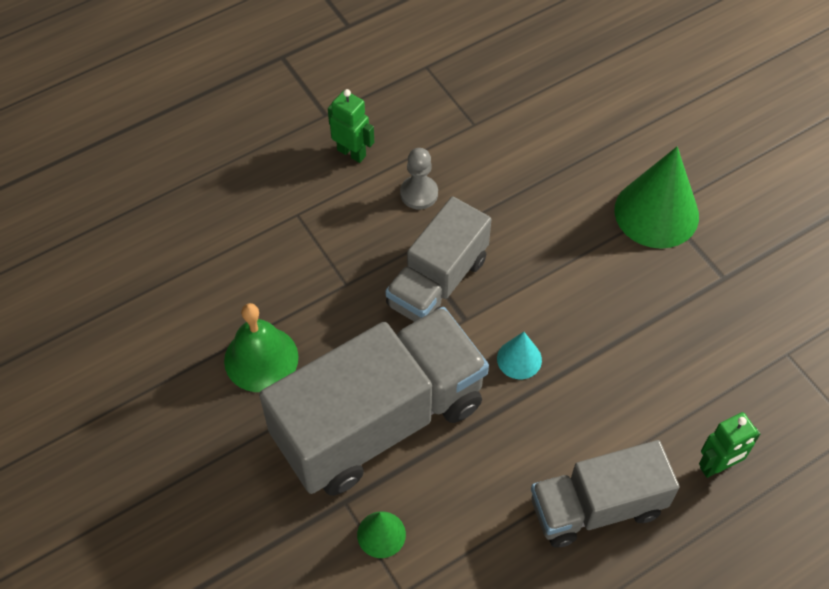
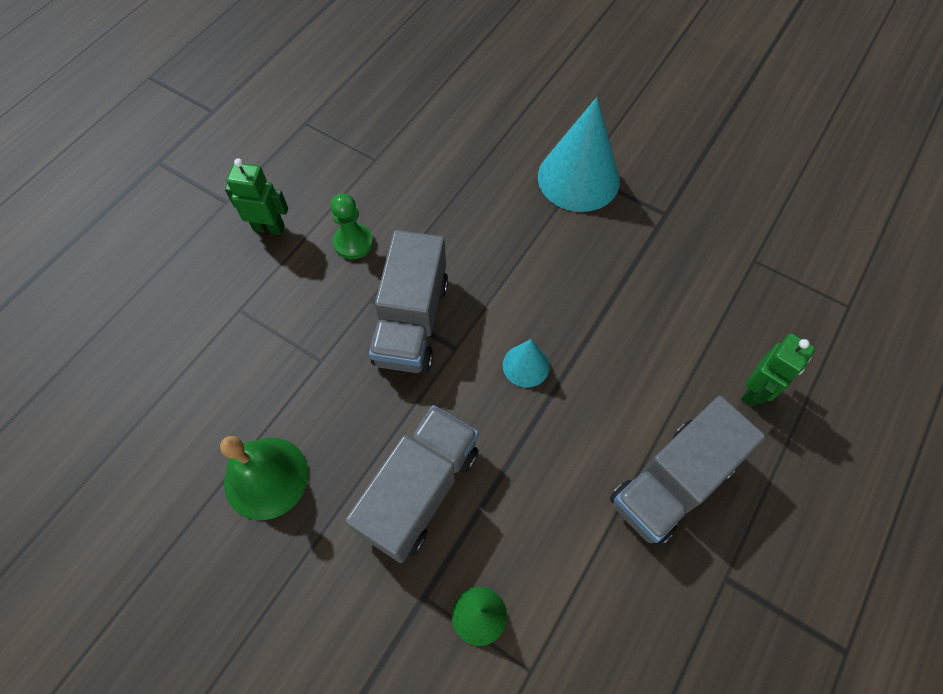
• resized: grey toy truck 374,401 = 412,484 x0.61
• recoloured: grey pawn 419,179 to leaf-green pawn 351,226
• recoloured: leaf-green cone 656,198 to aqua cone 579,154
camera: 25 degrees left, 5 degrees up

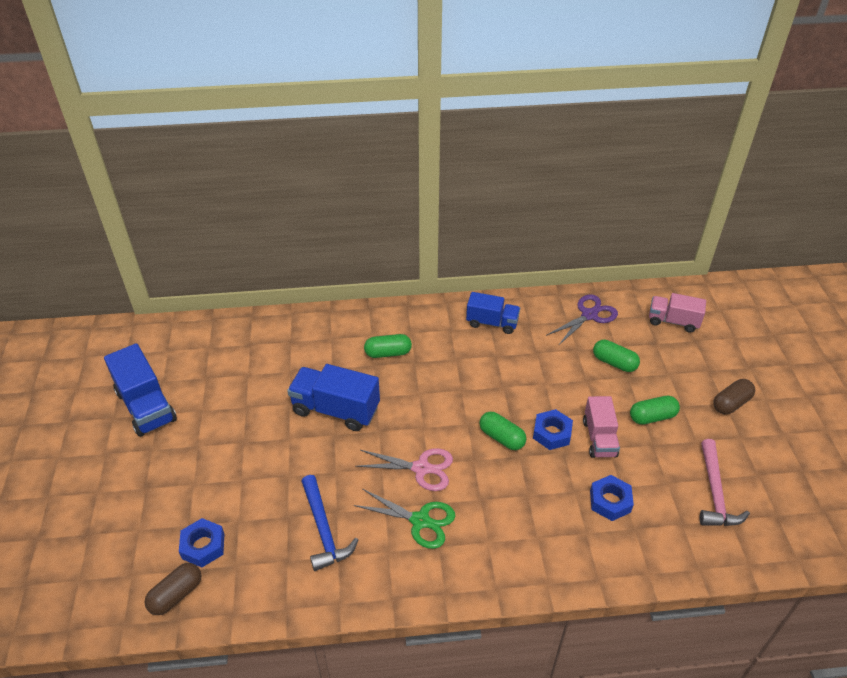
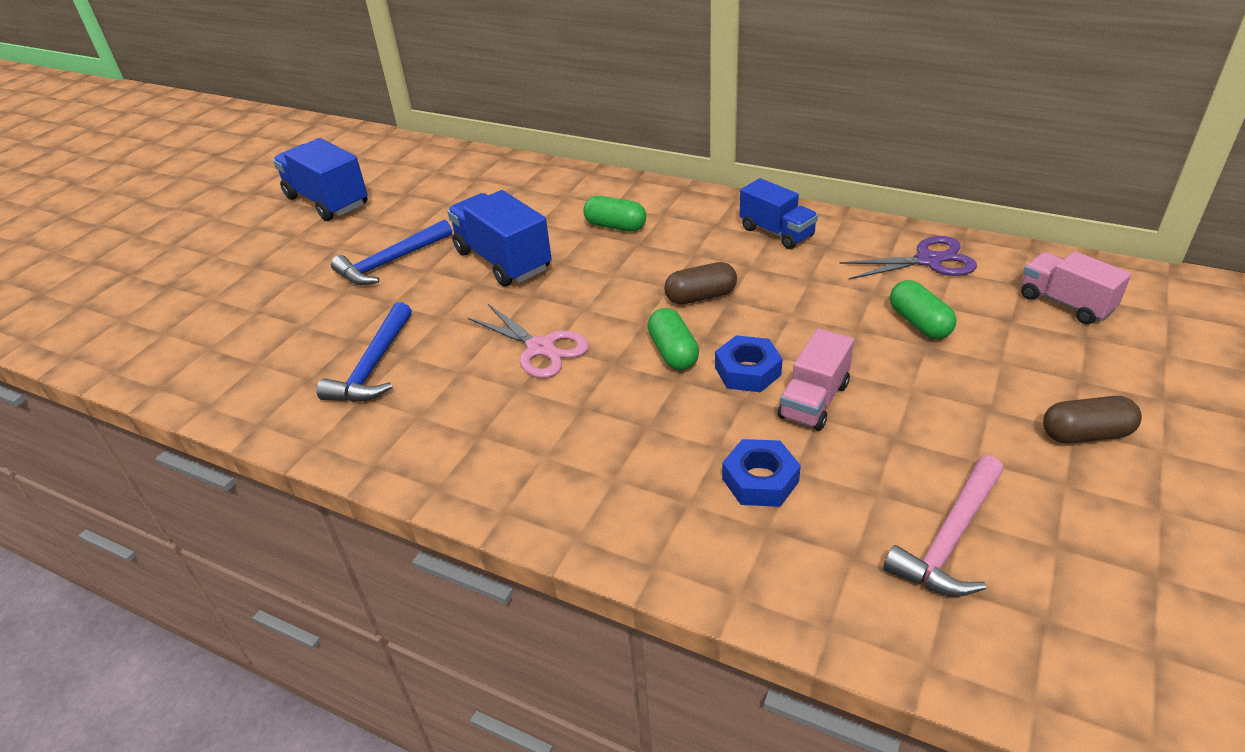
• turned: royal blue toy truck 140,390 = 320,179 135 degrees clockwise
• moved: brown pill 172,589 to 700,283
• removed: royal blue hex nut 201,542
• removed: leaf-green shears 405,519
• removed: leaf-green pill 655,410
• added: royal blue hammer 391,252
camera: 35 degrees right, 5 degrees down

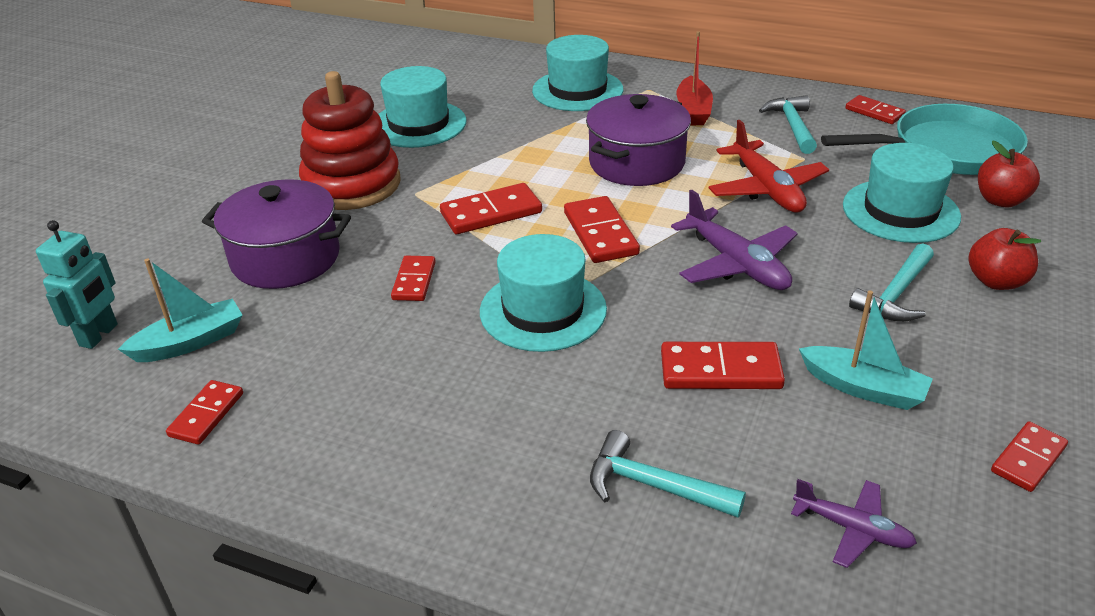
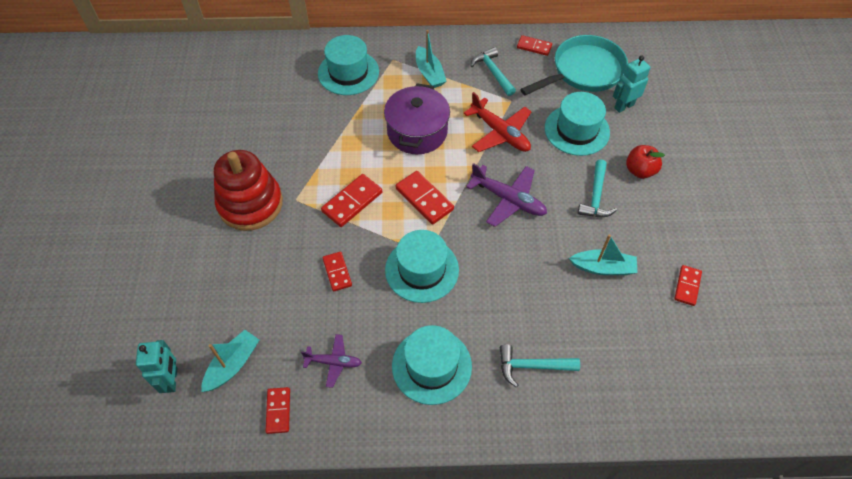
• removed: purple pot 276,234
• moved: aqua tall hat 422,107 to 432,365
• removed: scarlet domino piece 723,365
• recoloured: scarlet boat 694,78 to aqua boat 431,59
• moved: purple plane 854,523 to 331,361
• replaced: scarlet apple fruit 1009,174 to aqua robot 631,84
camera: 25 degrees left, 20 degrees up

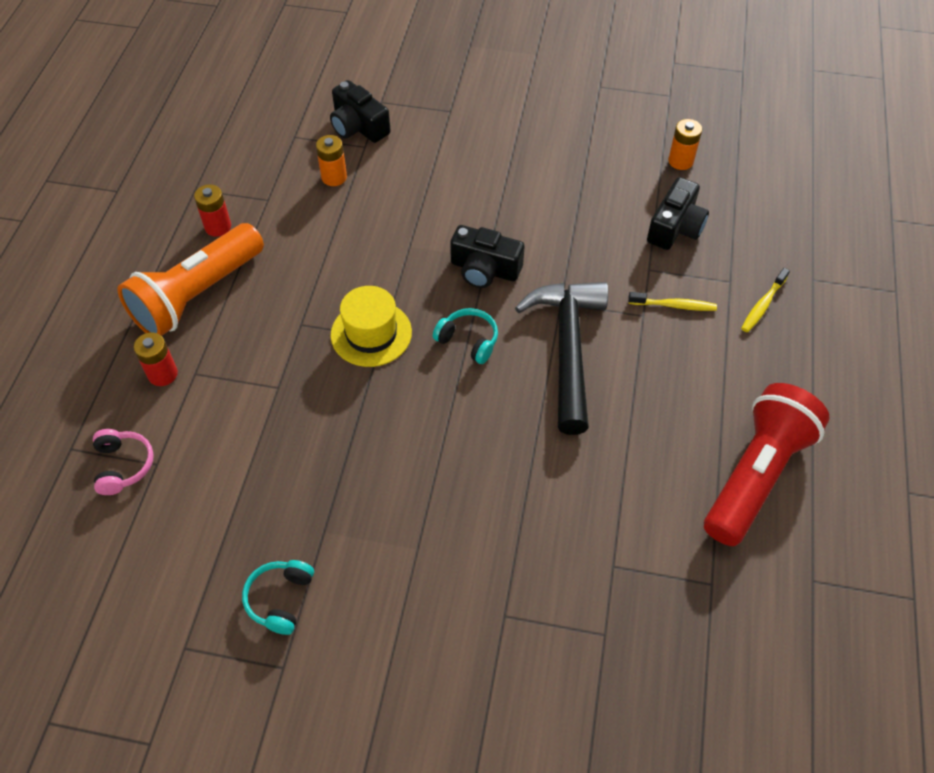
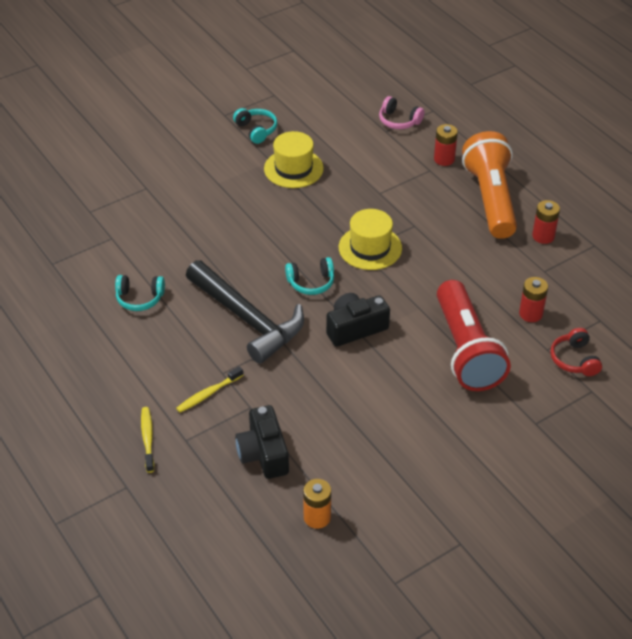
• recoloured: orange-coloured battery 331,160 to scarlet battery 533,299
• replaced: ebony compact camera 360,111 to scarlet headset 576,352
• moved: scarlet torch 767,464 to 474,335
• added: aqua headset 140,293
• added: bright yellow tall hat 294,159
camera: 135 degrees right, 10 degrees down

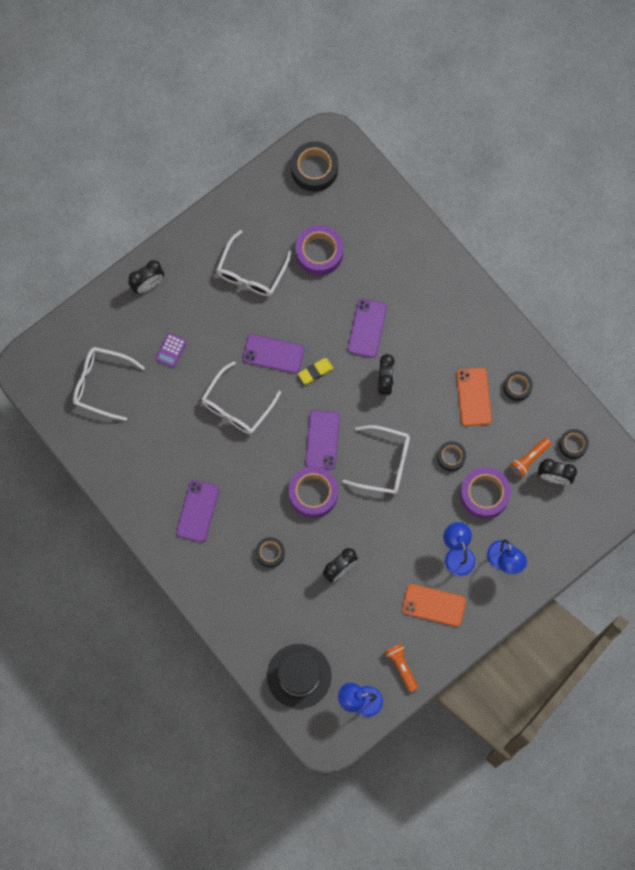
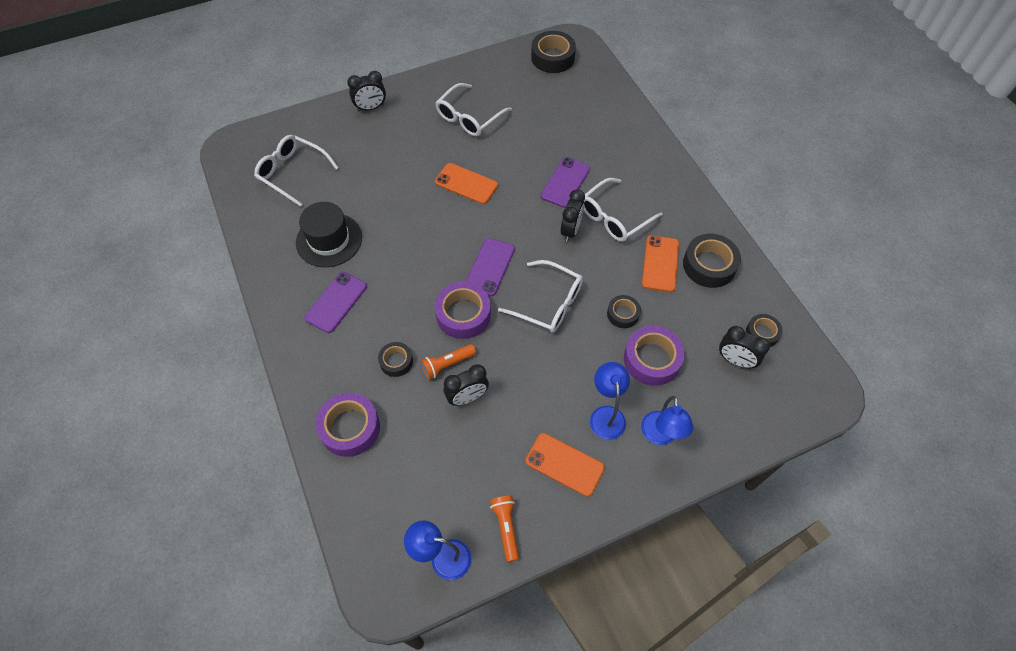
• removed: purple calculator 171,350
• moved: snow-white eyeglasses 241,397 to 623,210
• recoloured: purple smartphone 273,353 to orange-coloured smartphone 466,183
• moved: ebony tall hat 299,676 to 329,234
• moved: purple tape 319,250 to 347,425
• removed: bright yellow gum eraser 315,371
• resized: ebony tape 518,386 = 712,261 x1.71
• moved: orange-coloured torch 530,457 to 448,361
camera: 15 degrees right, 15 degrees down

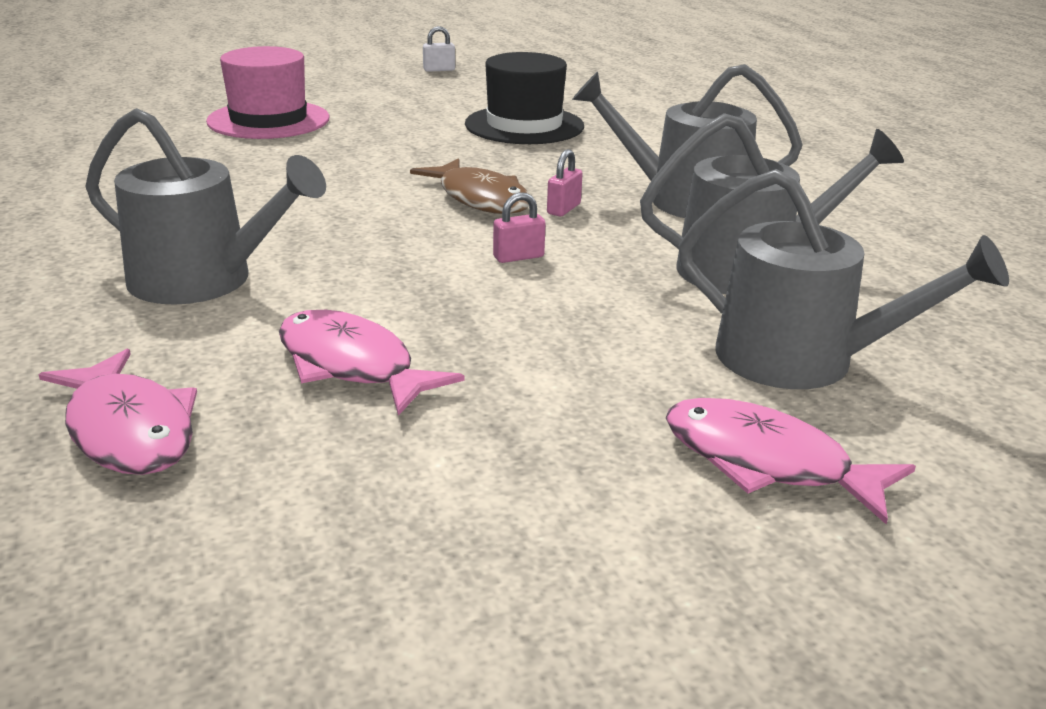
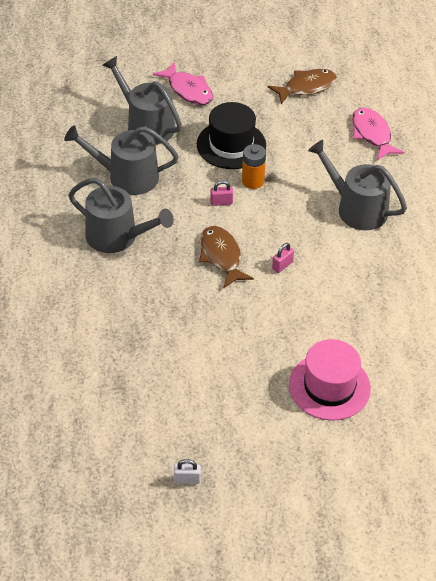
• removed: rose-pink fish 371,363
• moved: ebony tall hat 524,98 to 231,135
• moved: rose-pink small lock 565,183 to 283,258
• added: orange-coloured battery 254,166
• added: brown fish 302,86
camera: 165 degrees left, 20 degrees up

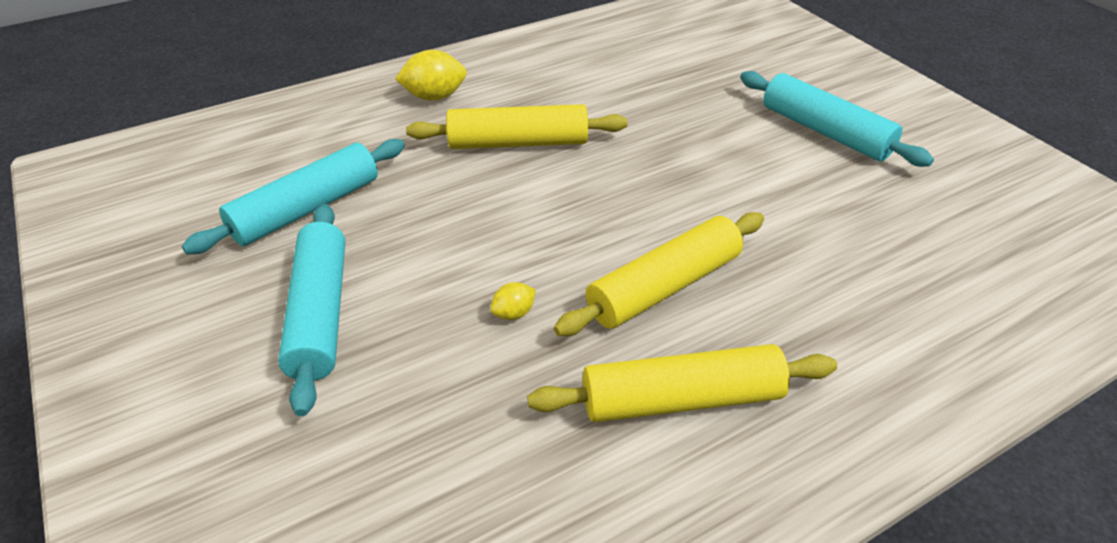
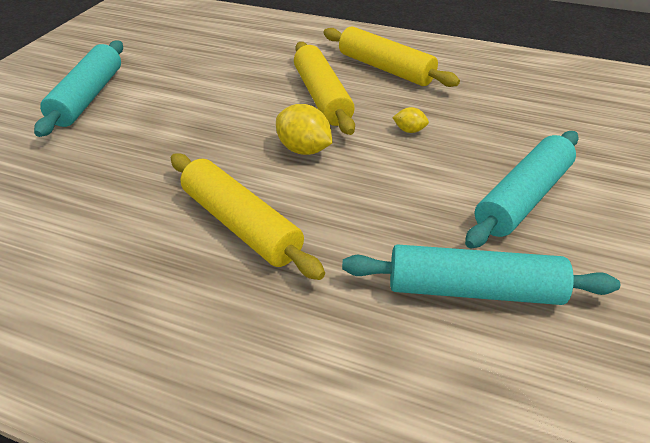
• moved: bright yellow lemon 431,75 to 304,129
• turned: bright yellow pastry roller 659,274 = 324,88 60 degrees clockwise
camera: 130 degrees left, 0 degrees up

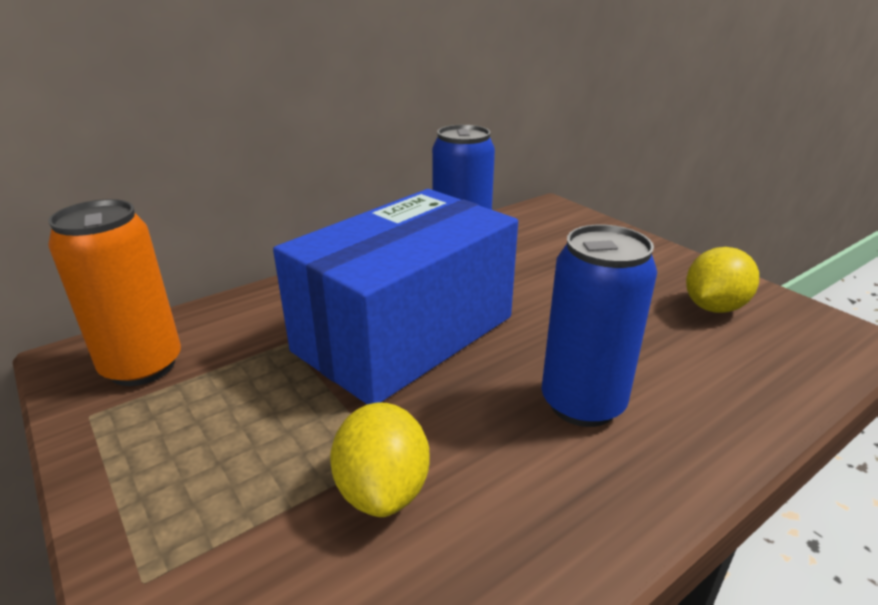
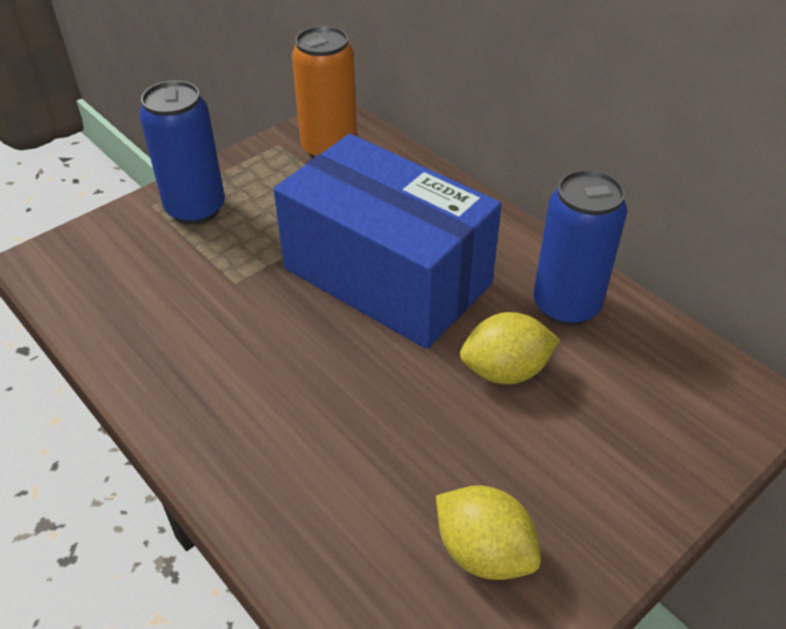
• moved: bright yellow lemon 380,459 to 510,348
• moved: royal blue tin 599,326 to 182,152
camera: 85 degrees right, 15 degrees up

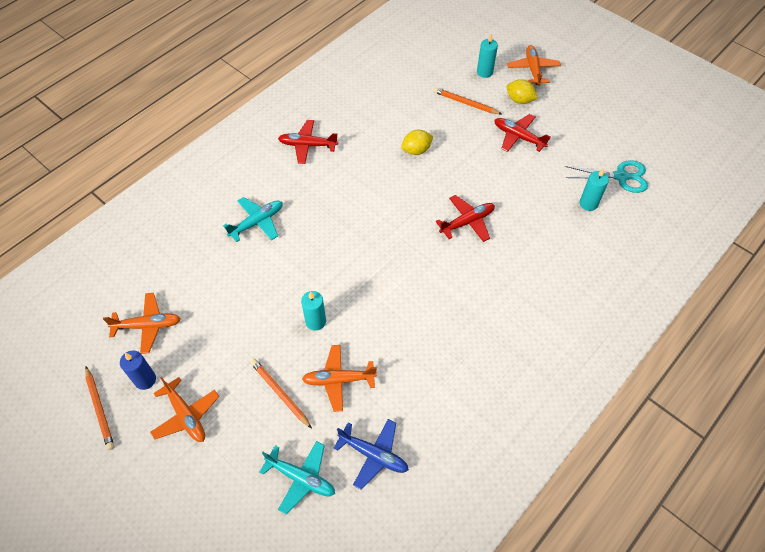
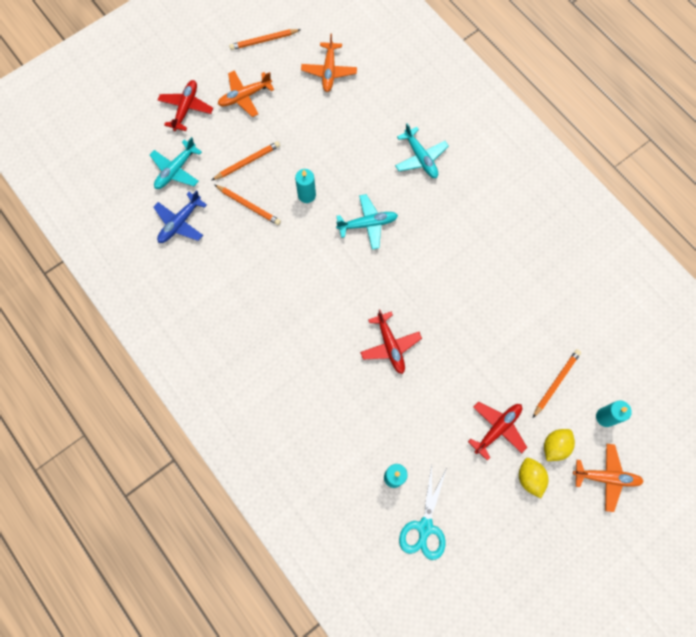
• removed: royal blue wax candle 138,370
• moved: scarlet plane 308,142 to 185,105
• replaced: orange-coloured plane 339,378 to orange-coloured pencil 248,205
• moved: bright yellow lemon 417,142 to 533,478
• added: aqua plane 367,222
camera: 100 degrees right, 15 degrees up

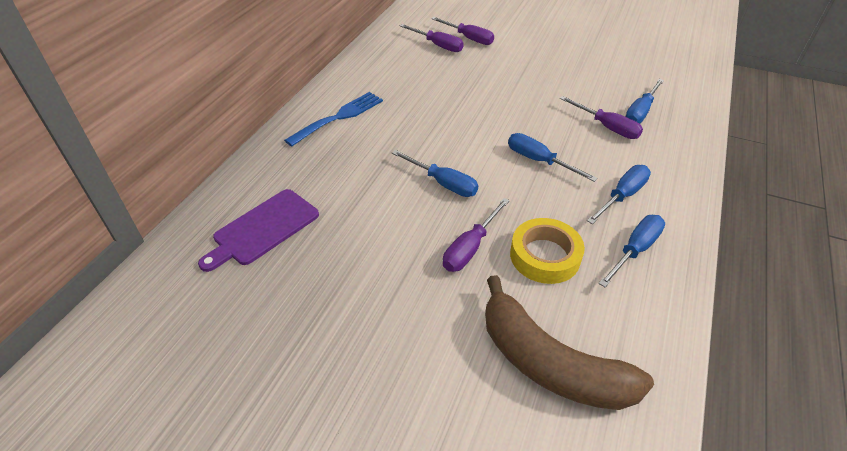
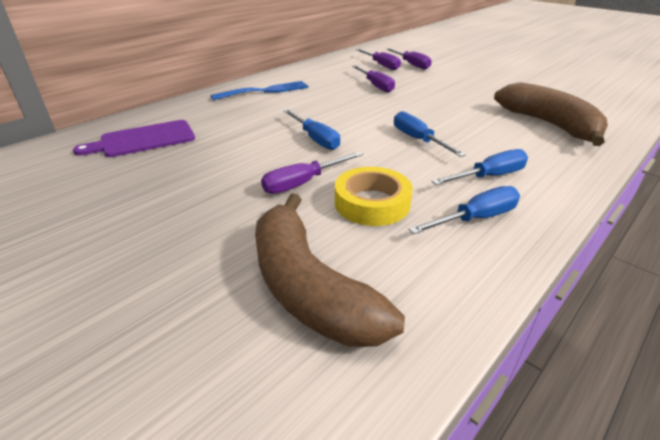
• moved: purple hand screwdriver 601,117 to 373,79
• replaced: royal blue hand screwdriver 644,101 to brown banana fruit 551,114
camera: 20 degrees right, 10 degrees down

